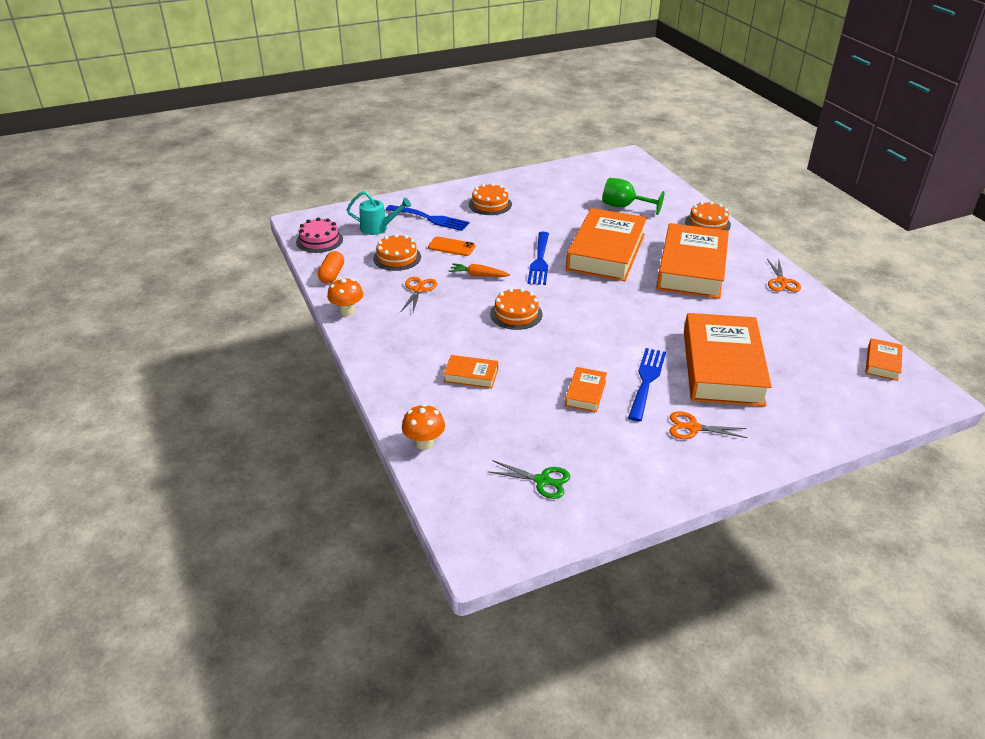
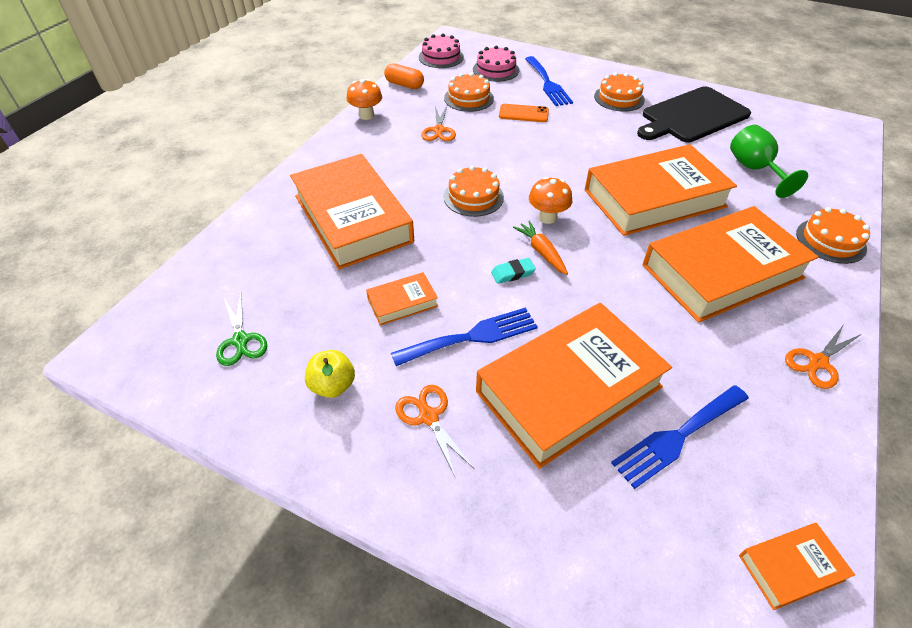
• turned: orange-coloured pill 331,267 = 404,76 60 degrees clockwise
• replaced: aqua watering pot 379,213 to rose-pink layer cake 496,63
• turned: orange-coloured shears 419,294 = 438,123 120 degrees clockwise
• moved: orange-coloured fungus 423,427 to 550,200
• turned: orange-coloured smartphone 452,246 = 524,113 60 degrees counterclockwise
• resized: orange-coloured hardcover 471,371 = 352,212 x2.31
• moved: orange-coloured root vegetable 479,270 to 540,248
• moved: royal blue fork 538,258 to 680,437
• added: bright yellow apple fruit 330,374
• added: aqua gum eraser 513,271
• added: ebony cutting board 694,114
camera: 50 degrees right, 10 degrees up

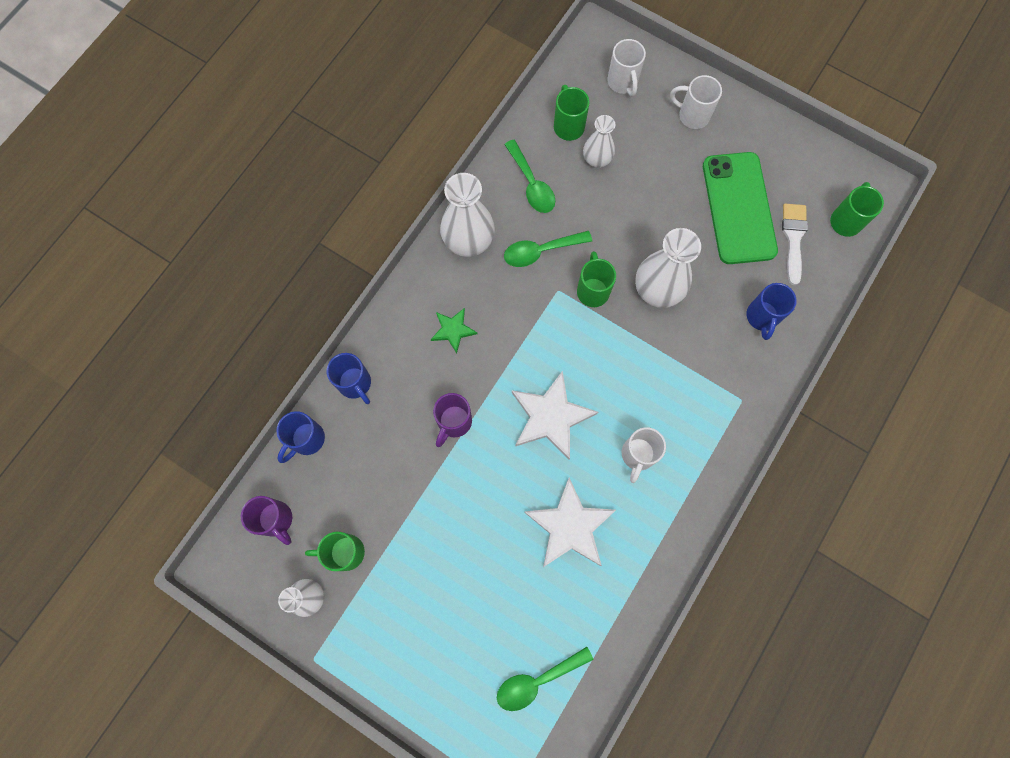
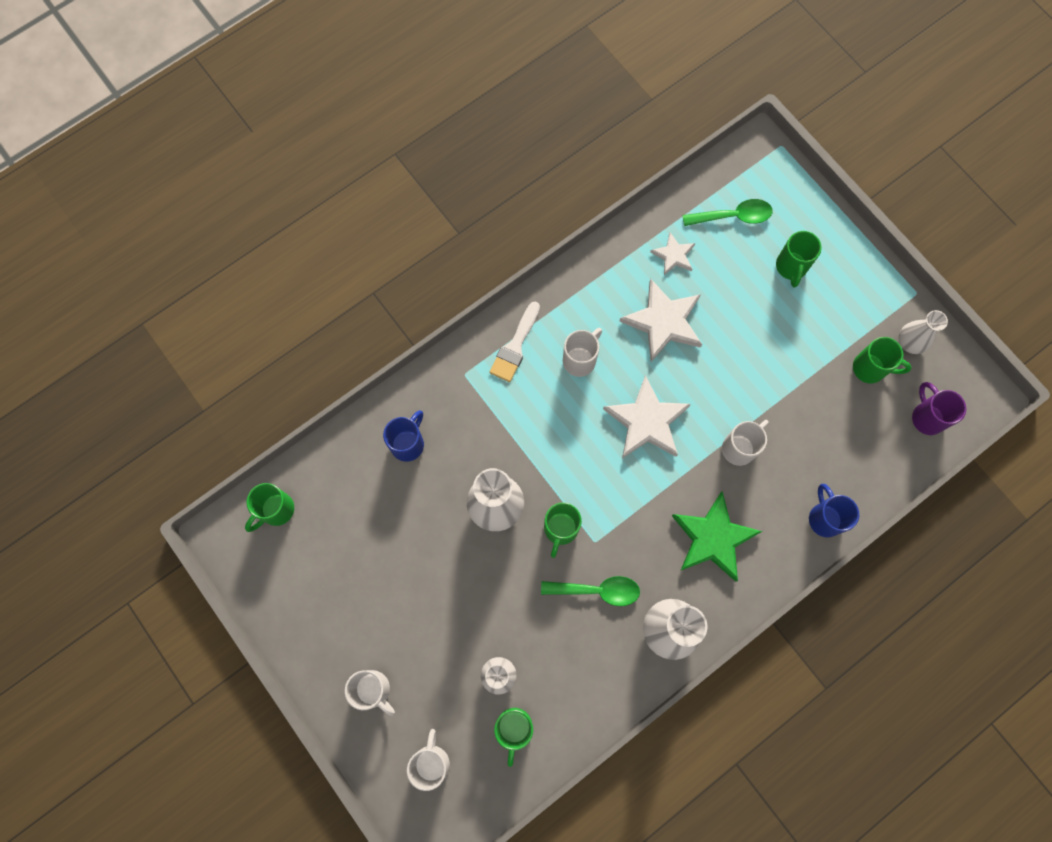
• removed: royal blue mug 300,437
• resized: leaf-green star 454,330 = 717,536 x1.84
• recoloured: purple mug 452,420 to snow-white mug 745,443
• removed: leaf-green teaspoon 529,176
• removed: leaf-green smartphone 740,208
• moved: snow-white paintbrush 795,244 to 514,342
• added: snow-white star 672,253
• added: leaf-green mug 799,259
camera: 160 degrees left, 0 degrees up

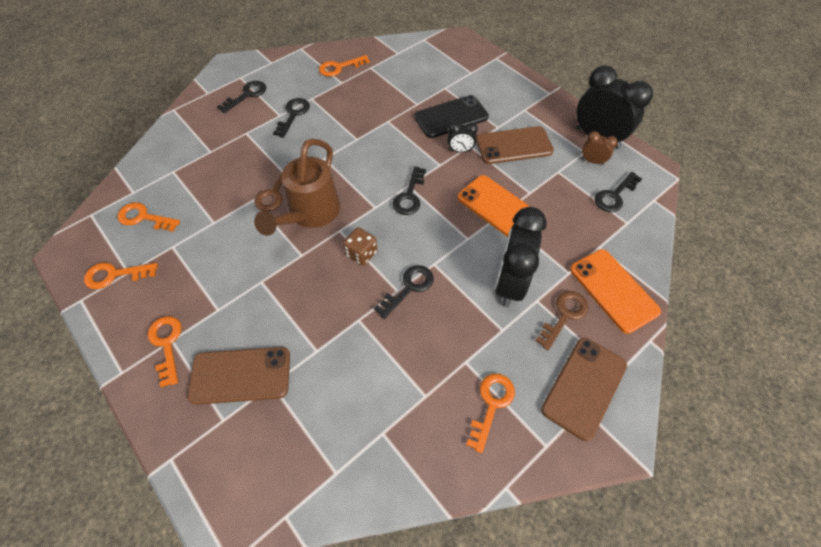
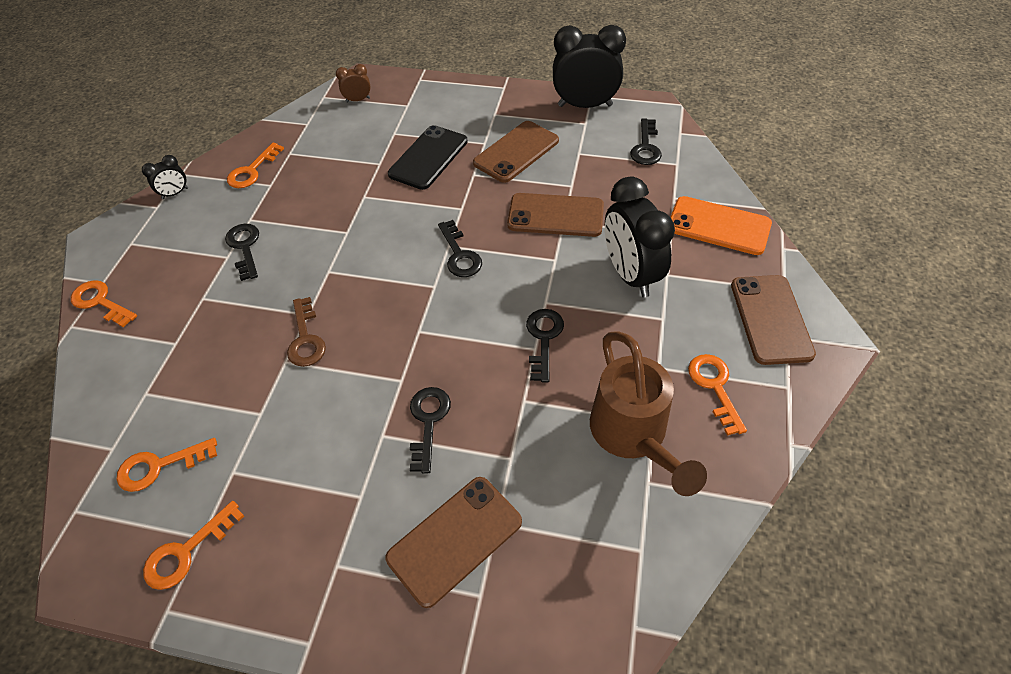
• moved: orange-coloured latchkey 164,351 to 104,303
• moved: ebony latchkey 241,97 to 430,430
• moved: brown watering pot 297,187 to 648,413
• removed: brown die 360,246
• moved: ebony bedside clock 463,137 to 165,177
• recoloured: orange-coloured smartphone 494,206 to brown smartphone 555,215
• removed: brown latchkey 561,320
• moved: brown bedside clock 599,148 to 353,83
camera: 35 degrees left, 5 degrees down

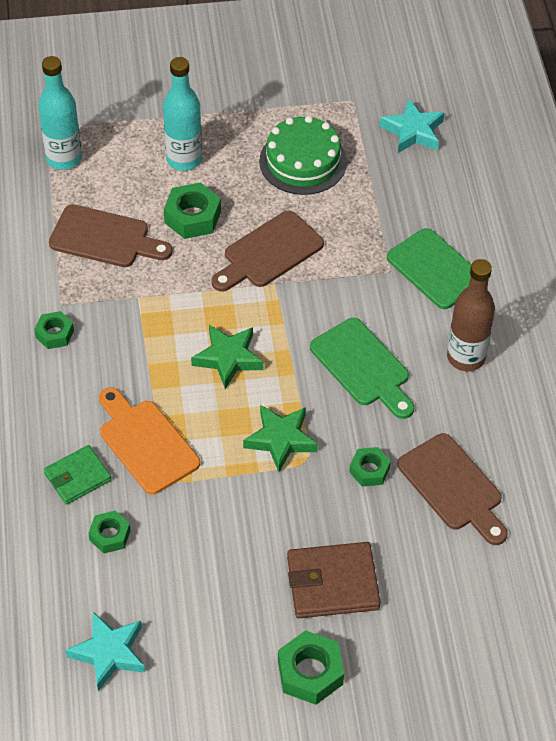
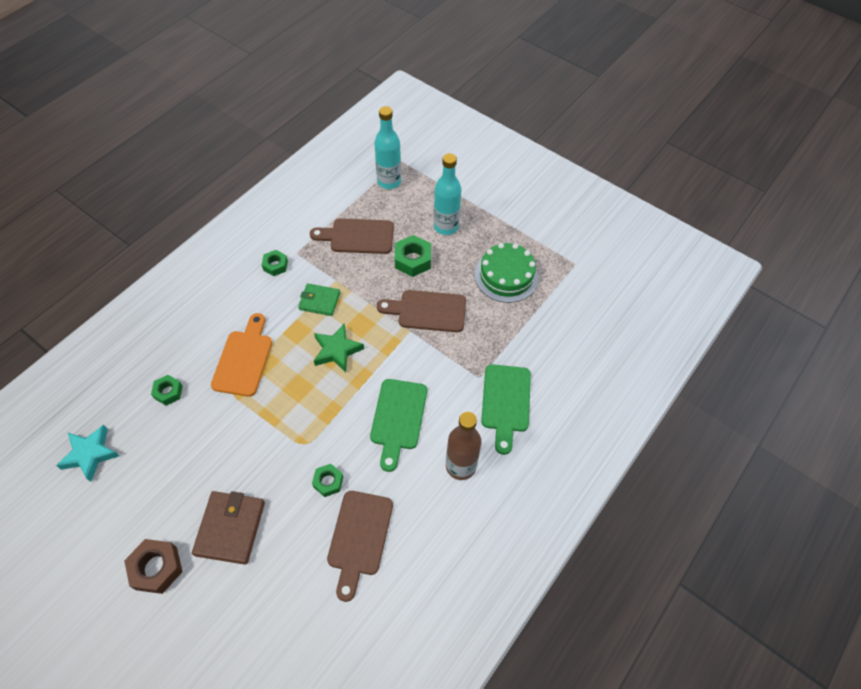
• moved: leaf-green billfold 78,475 to 319,299
• turned: brown cutting board 111,235 = 352,236 120 degrees clockwise
• removed: leaf-green star 280,438
• recoloured: leaf-green hex nut 311,667 to brown hex nut 153,566
• turned: brown billfold 334,580 = 228,528 60 degrees clockwise
• removed: aqua star 412,126
camera: 45 degrees right, 5 degrees up

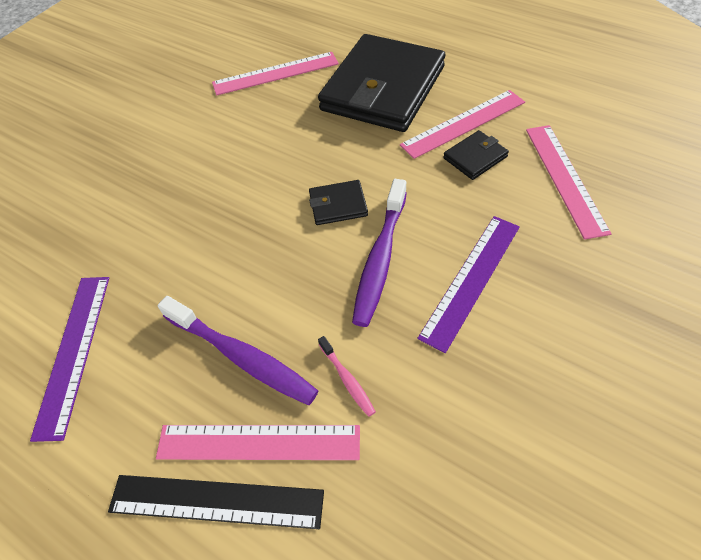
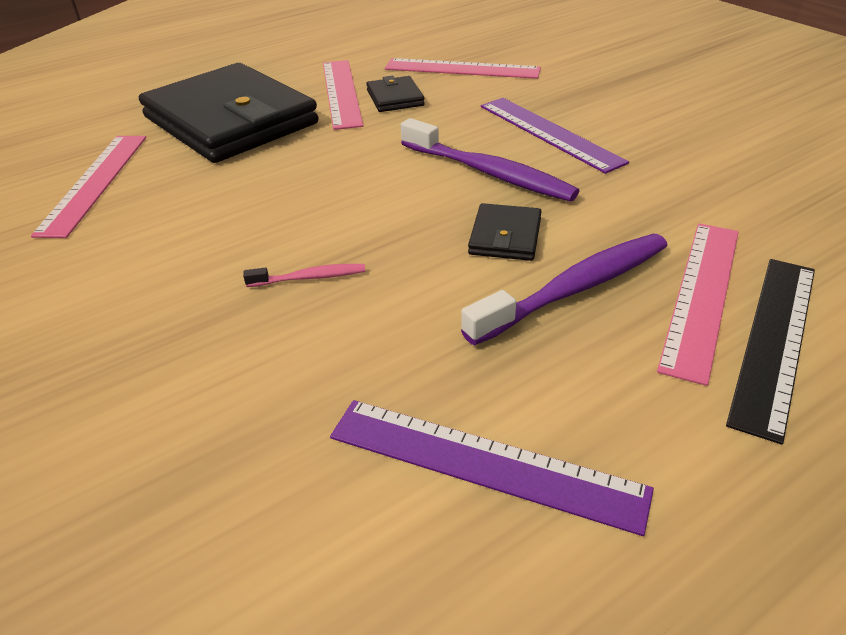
• moved: ebony billfold 338,202 to 505,232
• moved: rose-pink toothbrush 347,376 to 304,275
camera: 70 degrees left, 15 degrees down

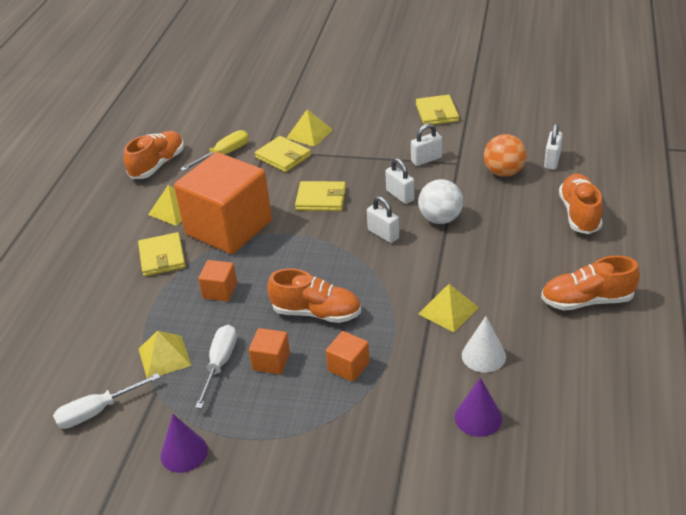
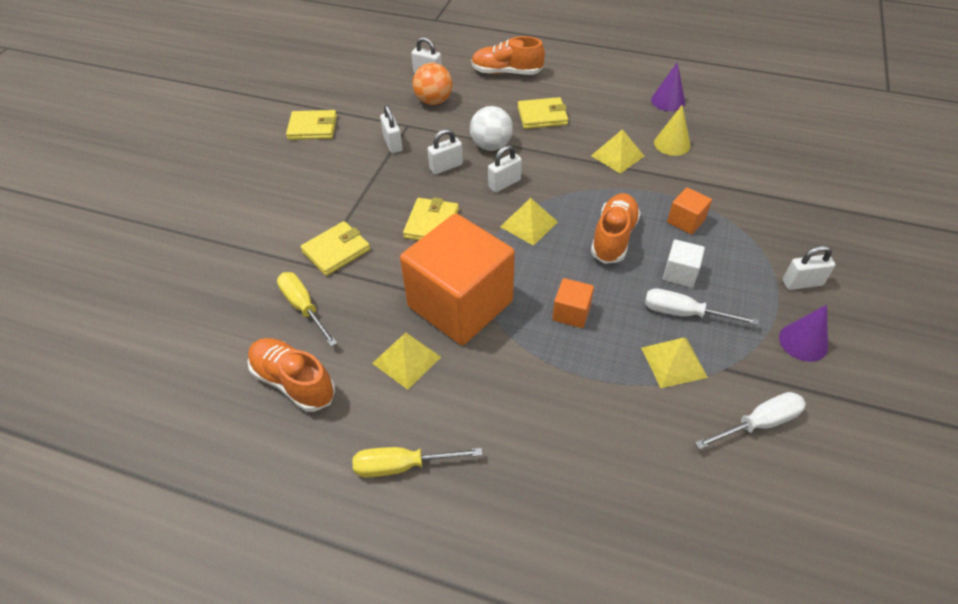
• turned: snow-white hand screwdriver 106,401 = 750,421 90 degrees counterclockwise
• moved: bright yellow billfold 162,254 to 543,113
• recoloured: orange-coloured solid cube 269,351 to snow-white solid cube 684,264
• moved: bright yellow pyramid 310,128 to 529,222
• moved: purple cone 478,407 to 668,86
• recoloured: snow-white cone 484,344 to bright yellow cone 672,130
• removed: orange-coloured sneaker 590,283
• added: bright yellow hand screwdriver 417,462
• added: snow-white small lock 808,267
camera: 85 degrees left, 10 degrees up

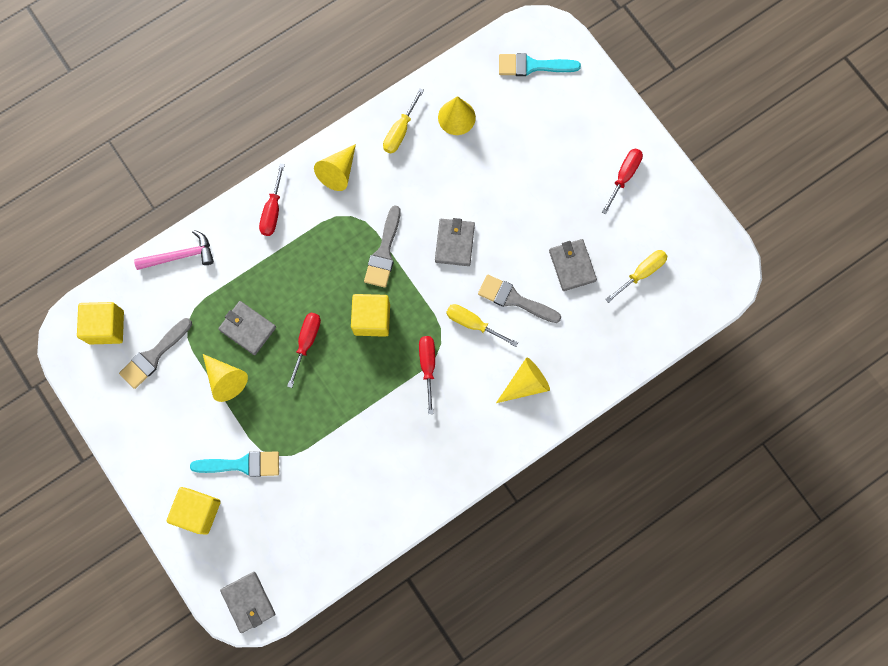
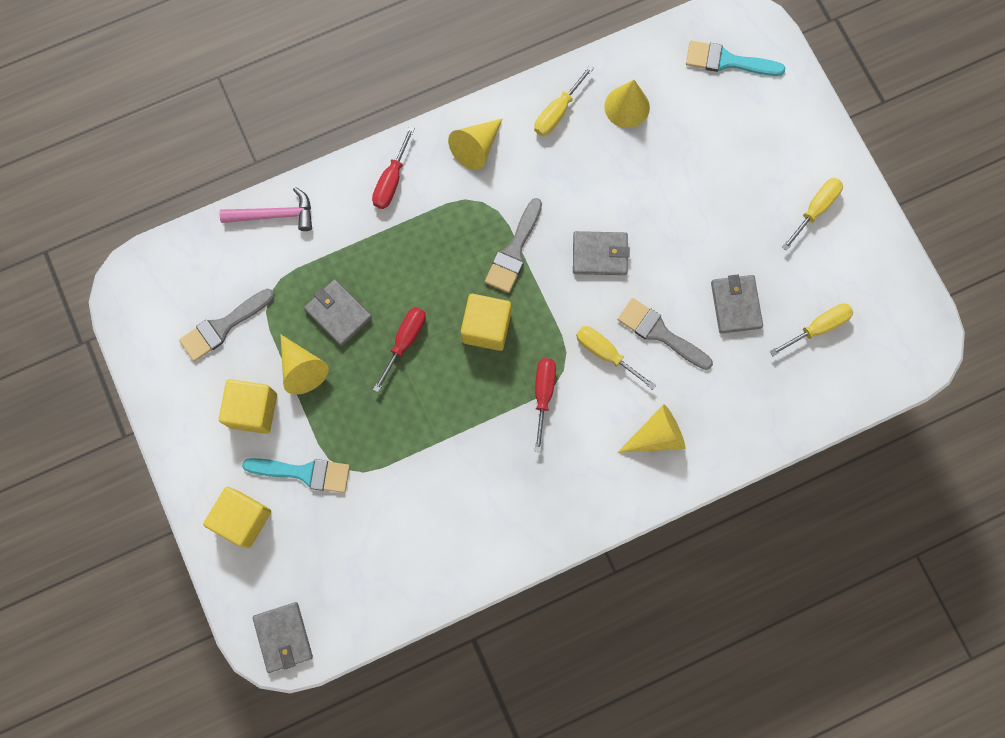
• moved: bright yellow solid cube 100,323 to 248,406
• turned: grey billfold 455,242 = 601,253 75 degrees clockwise
• recoloured: scarlet hand screwdriver 622,182 to bright yellow hand screwdriver 812,214
camera: 10 degrees right, 0 degrees up

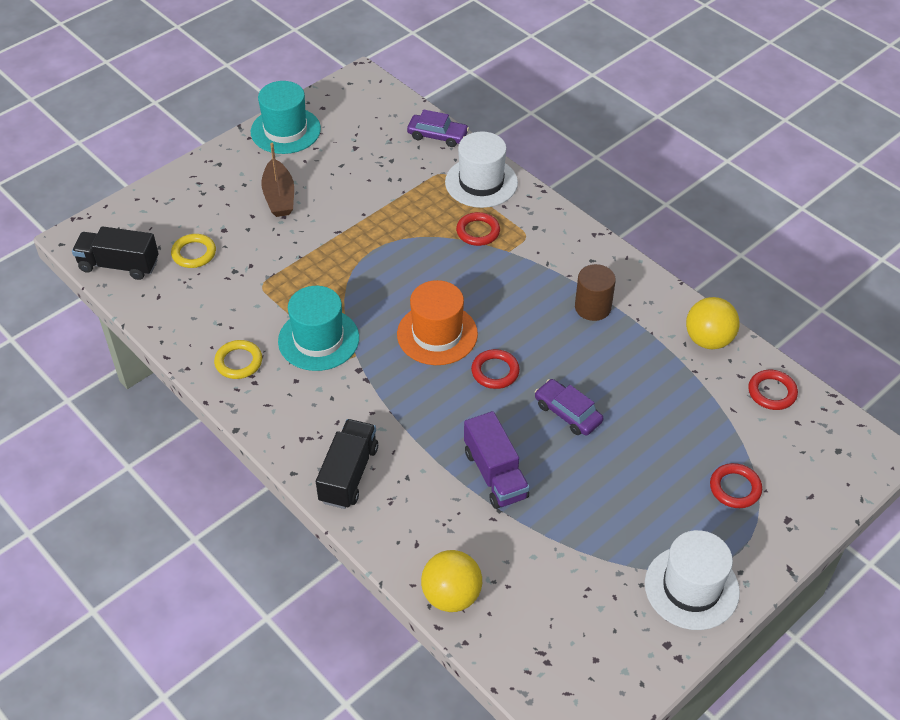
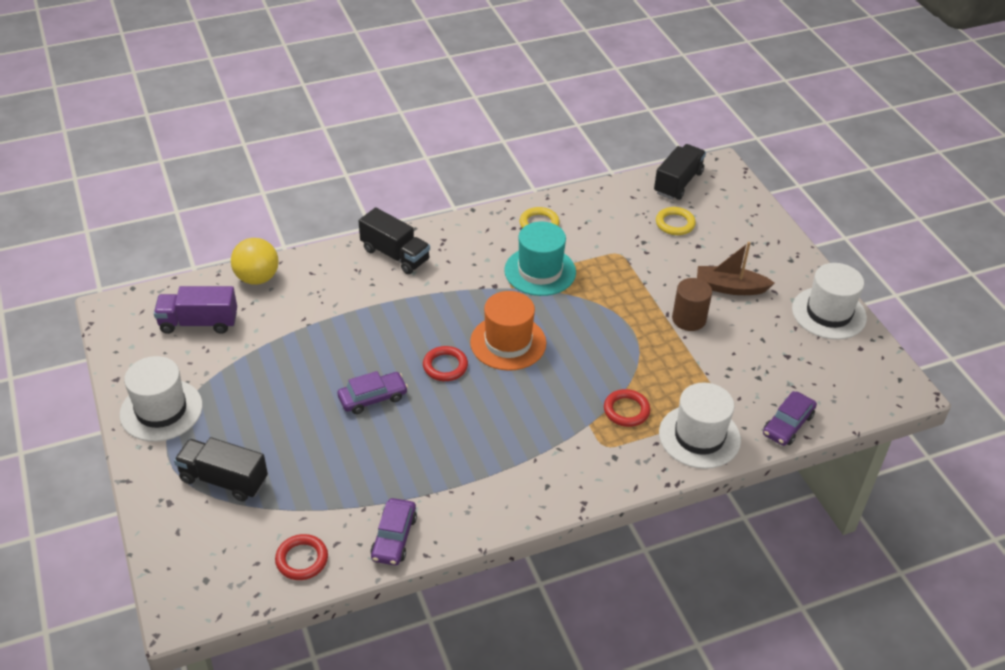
• recoloured: aqua tall hat 286,117 to snow-white tall hat 829,301
• moved: purple toy truck 497,460 to 195,310
• moved: brown cylinder 595,292 to 692,304
• replaced: bright yellow sphere 712,323 to purple automobile 393,532
• replaced: scarlet torus 736,485 to ebony toy truck 221,469
camera: 110 degrees right, 5 degrees down

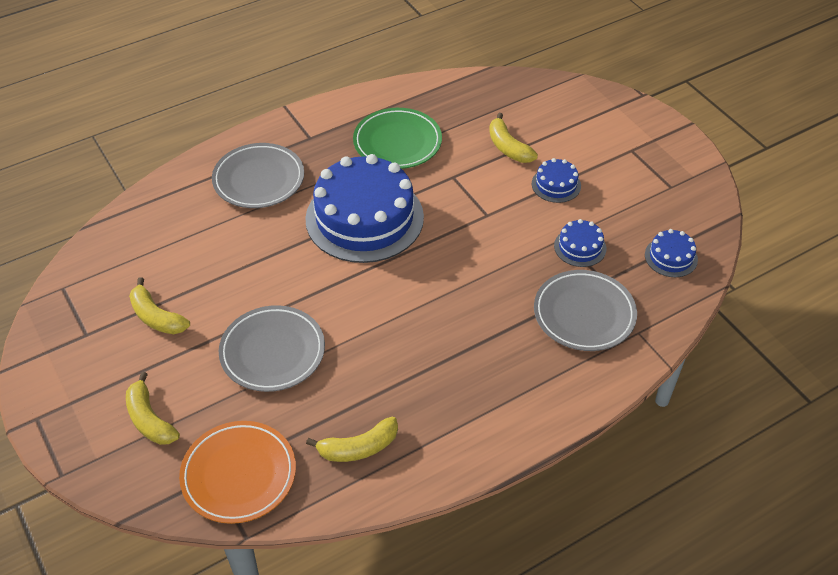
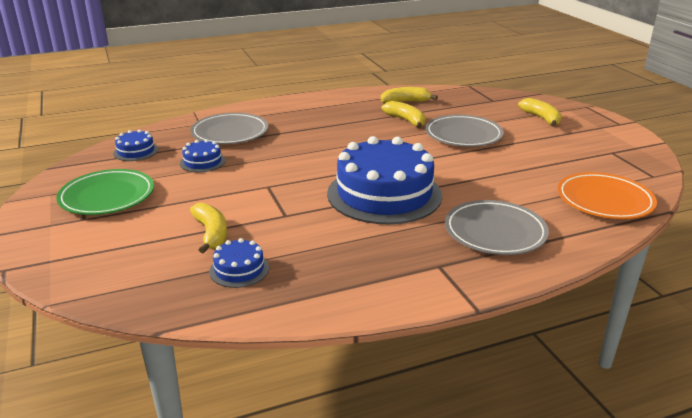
• moved: bright yellow banana fruit 159,305 to 404,114
• moved: orange-coloured dinner plate 237,472 to 607,195
• moved: leaf-green dinner plate 397,138 to 105,192
• moved: royal blue layer cake 556,180 to 239,263
camera: 170 degrees left, 20 degrees down

